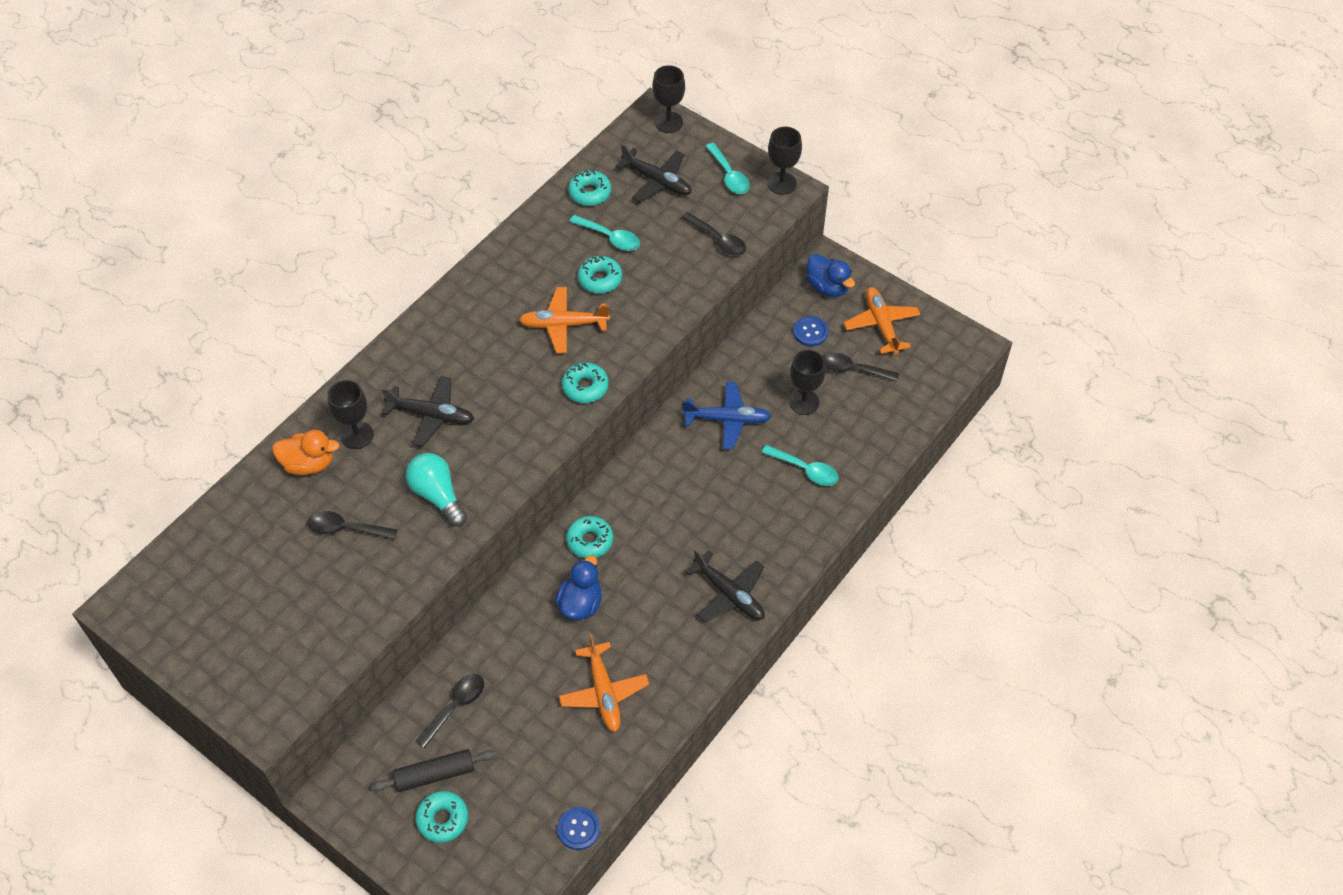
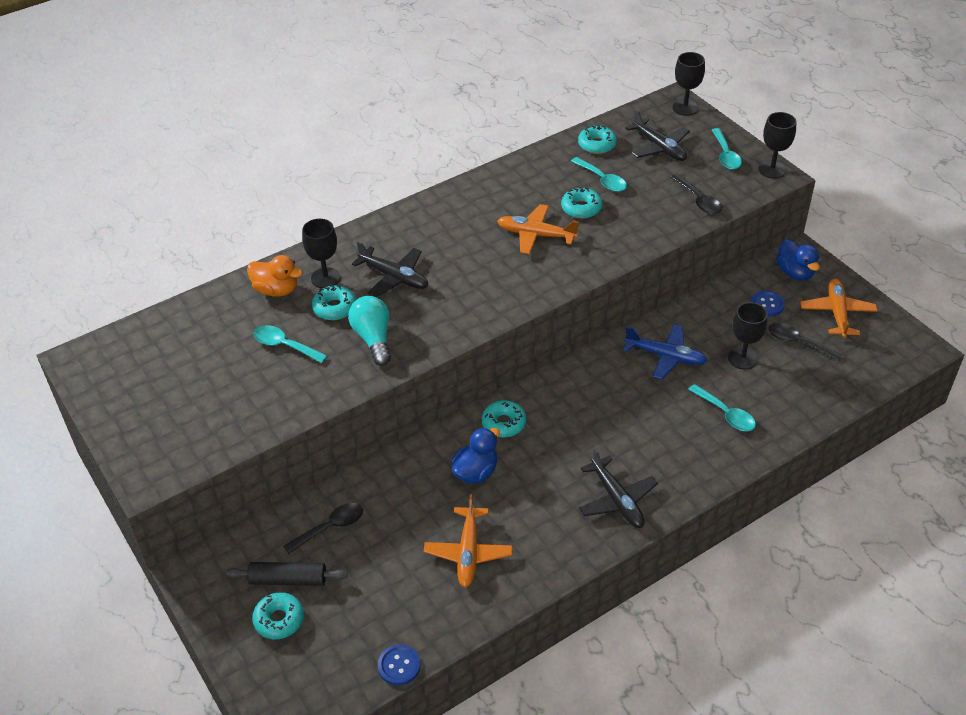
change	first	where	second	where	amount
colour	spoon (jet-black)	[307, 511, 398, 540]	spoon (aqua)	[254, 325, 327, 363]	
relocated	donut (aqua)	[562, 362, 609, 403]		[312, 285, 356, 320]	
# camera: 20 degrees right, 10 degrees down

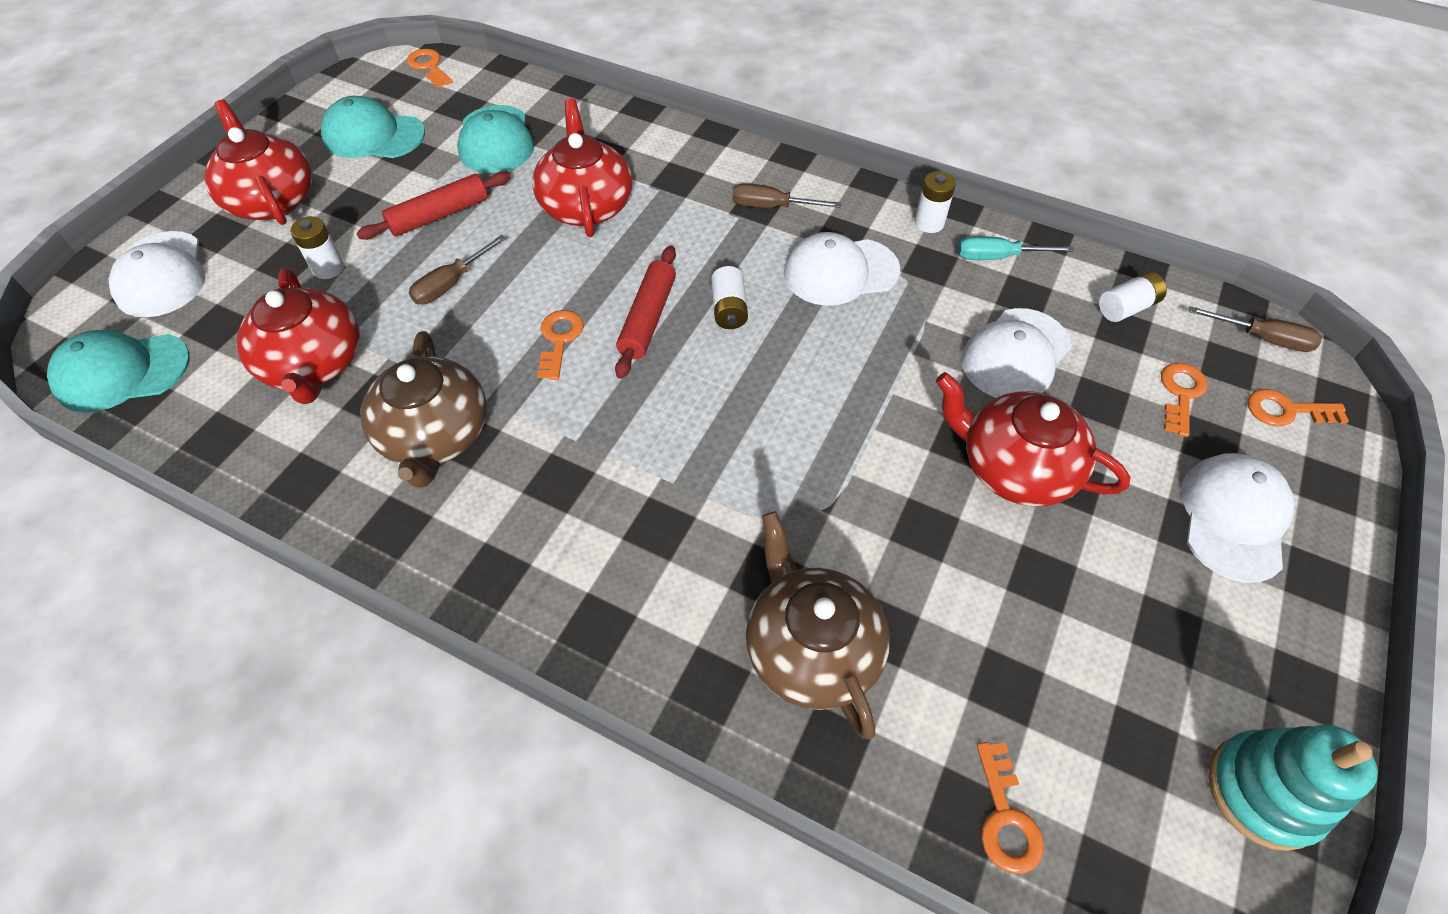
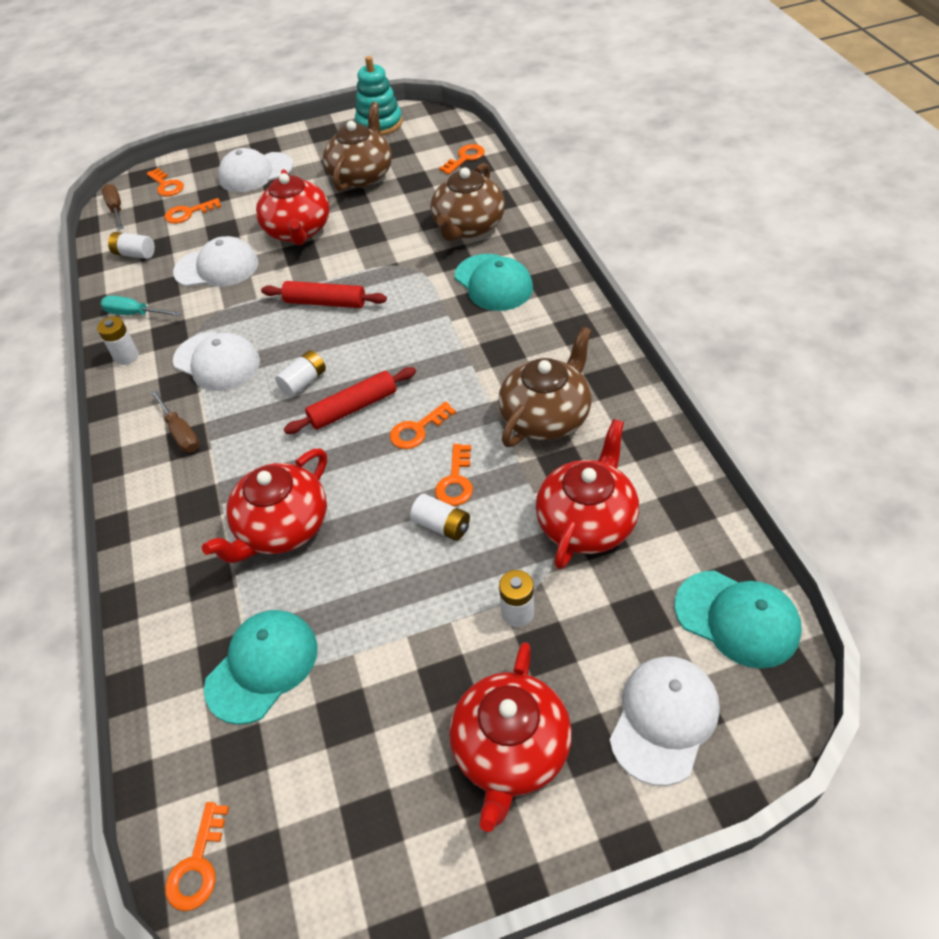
change	first	where	second	where	amount
relocated	baseball cap (aqua)	[321, 96, 425, 158]		[455, 254, 533, 311]	
relocated	pastry roller (red)	[356, 172, 511, 240]		[261, 281, 387, 308]	
exchanged	hand screwdriver (brown)	[409, 235, 506, 305]	battery (white)	[410, 494, 470, 541]	
spun	hand screwdriver (aqua)	[958, 236, 1074, 260]		[101, 296, 181, 316]	150 degrees clockwise
appeared			teapot (brown)	[323, 102, 392, 192]	
appeared			latchkey (orange-coloured)	[435, 444, 473, 506]	
# camera: 130 degrees left, 5 degrees down

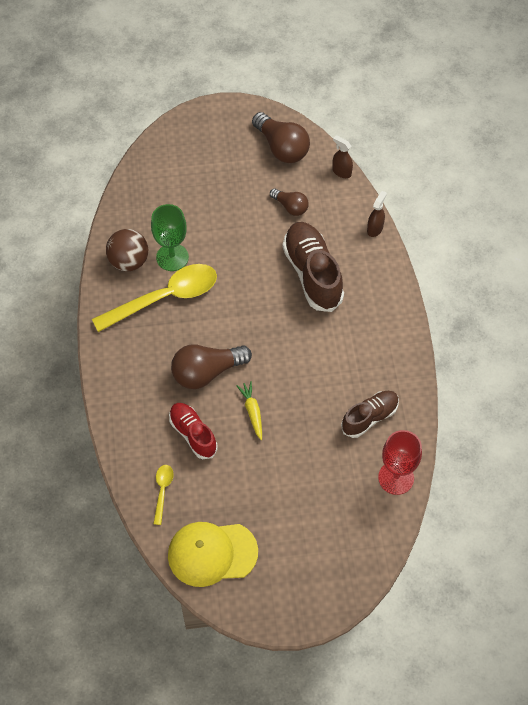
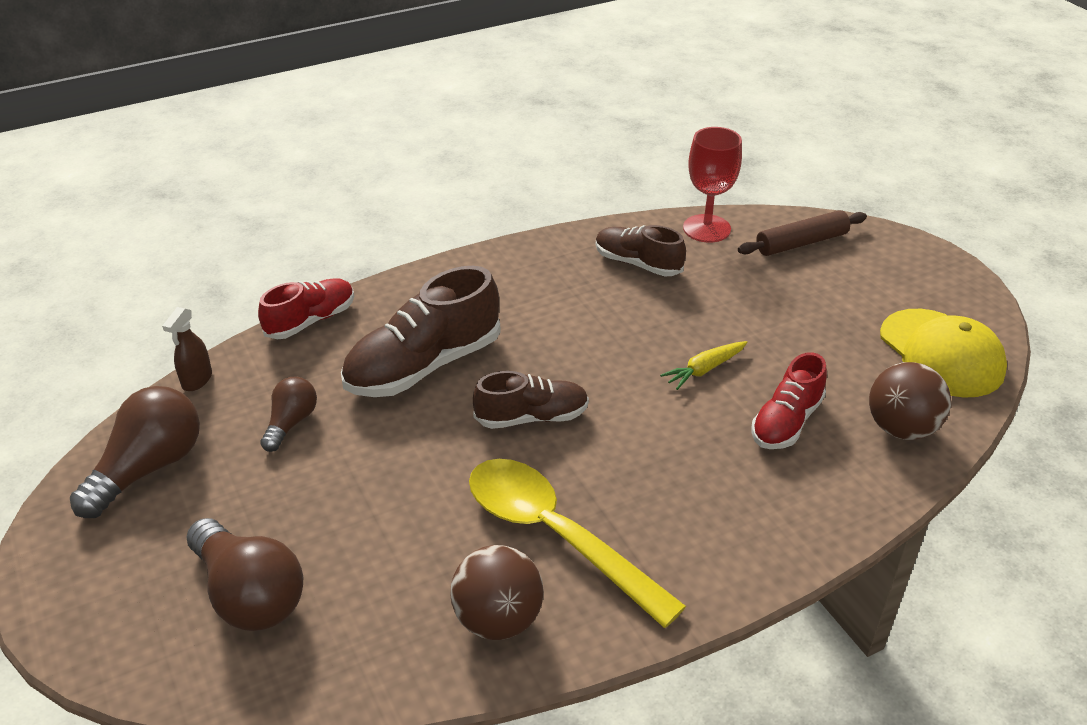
change	first	where	second	where	amount
missing	goblet (leaf-green)	[151, 204, 189, 271]			
exchanged	spoon (yellow)	[153, 465, 174, 525]	play ball (brown)	[869, 362, 951, 440]	
relocated	lightbulb (brown)	[171, 344, 252, 389]		[186, 518, 303, 631]	
exchanged	spray cleaner (brown)	[367, 191, 387, 237]	shoe (red)	[258, 278, 354, 339]	
appeared			shoe (brown)	[473, 371, 589, 429]	
appeared			pastry roller (brown)	[738, 210, 867, 256]	
# camera: 110 degrees left, 20 degrees down

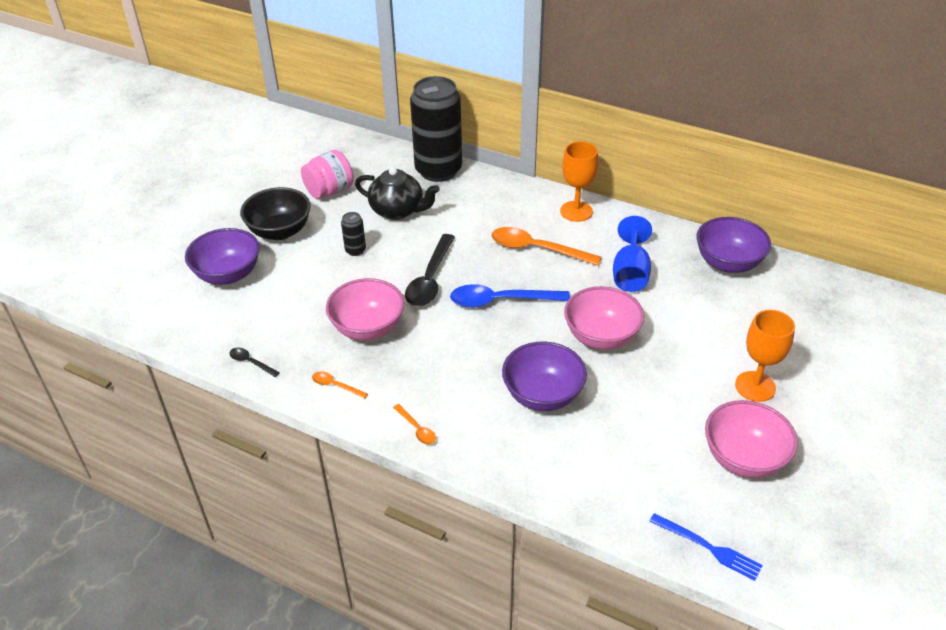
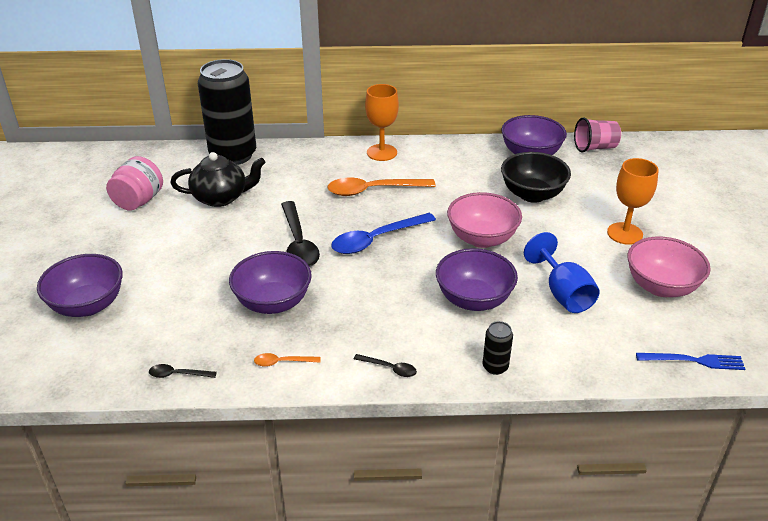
change	first	where	second	where	amount
relocated	bowl (jet-black)	[240, 187, 311, 240]		[501, 152, 571, 203]	
colour	bowl (rosy)	[326, 278, 404, 340]	bowl (purple)	[229, 251, 312, 314]	
relocated	tin (jet-black)	[341, 212, 366, 256]		[483, 321, 513, 375]	
colour	spoon (orange-coloured)	[393, 404, 436, 445]	spoon (jet-black)	[354, 354, 417, 377]	
relocated	goblet (cobalt)	[613, 216, 652, 292]		[524, 232, 600, 313]	
appeared			cup (rosy)	[574, 117, 621, 153]	
# camera: 30 degrees left, 5 degrees down

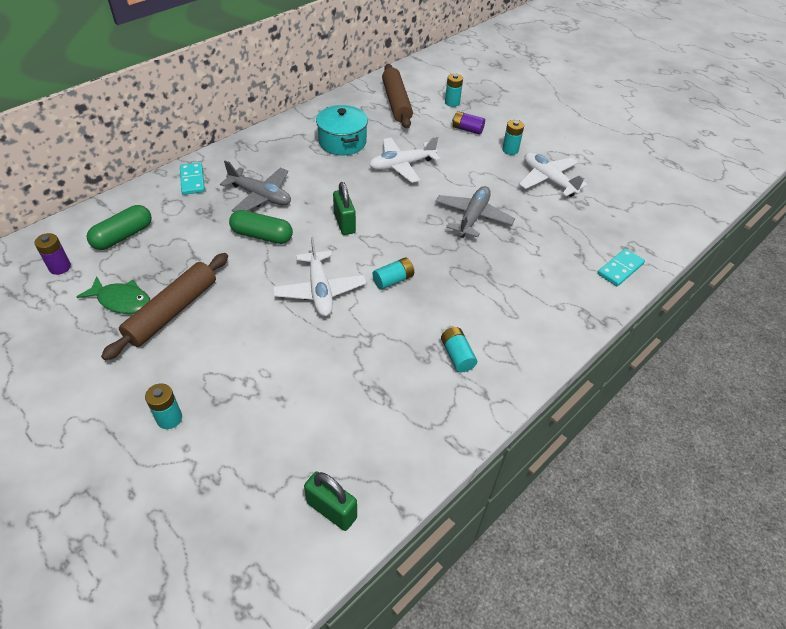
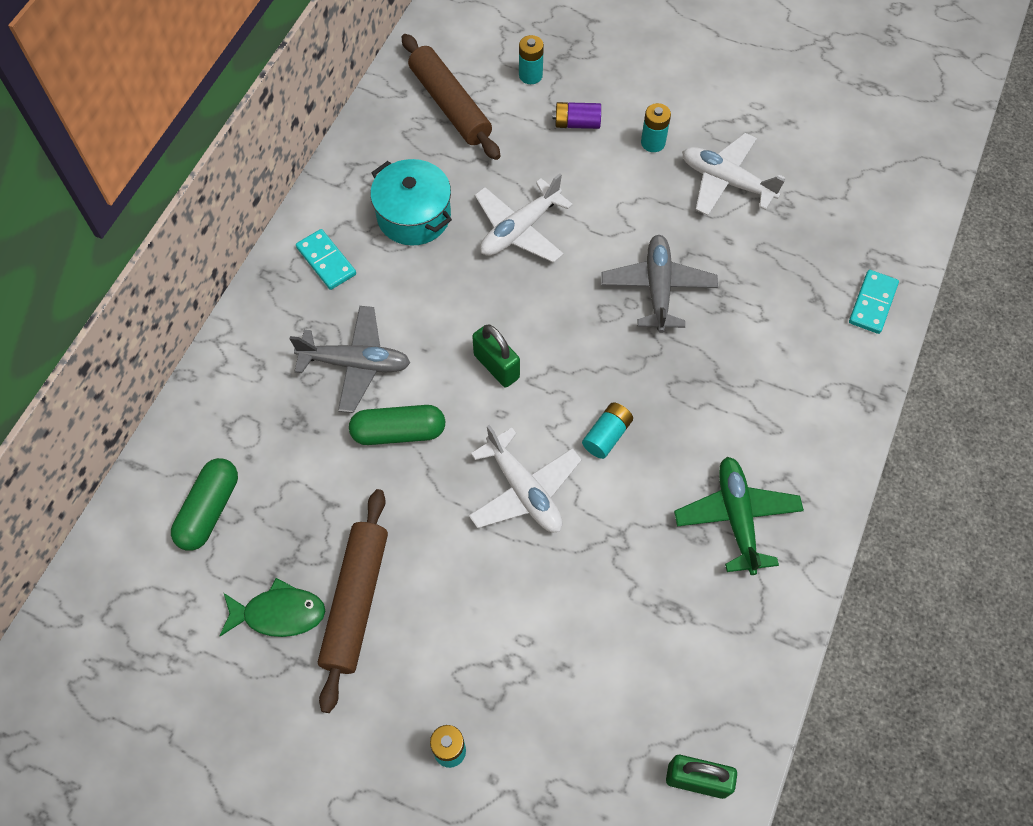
change	first	where	second	where	amount
missing	battery (purple)	[34, 233, 71, 275]			
relocated	domino (aqua)	[180, 162, 205, 195]		[296, 229, 356, 290]	
exchanged	battery (aqua)	[441, 327, 477, 372]	plane (leaf-green)	[674, 457, 804, 575]	
# camera: 20 degrees left, 15 degrees up

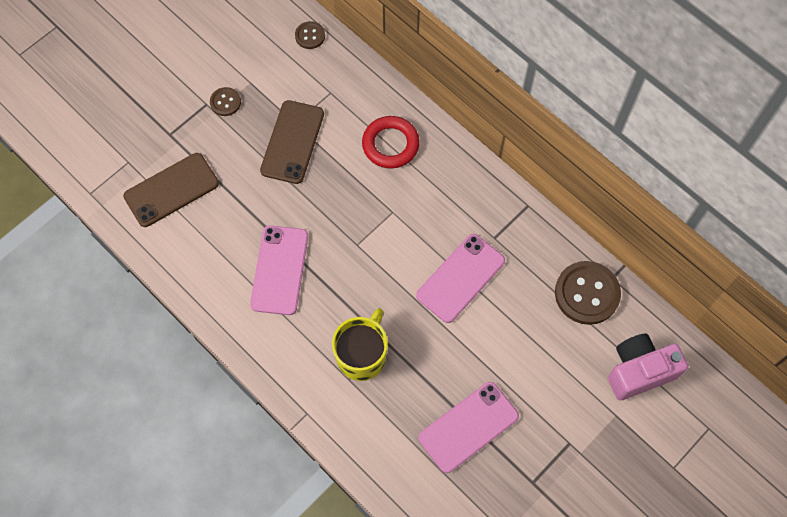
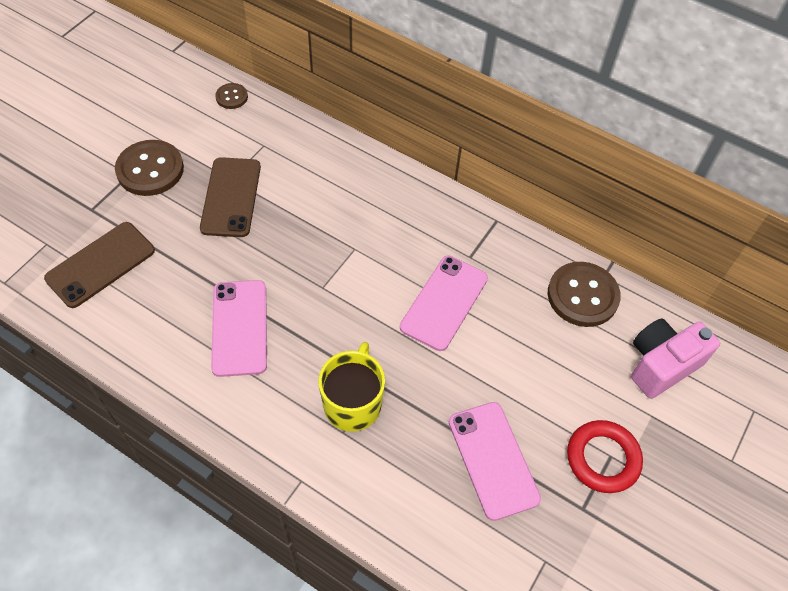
change	first	where	second	where	amount
size	button (brown)	[210, 87, 241, 116]		[115, 140, 184, 196]	x1.94
relocated	torus (red)	[362, 116, 420, 169]		[567, 420, 643, 493]	
spun	mobile phone (rosy)	[418, 382, 519, 473]		[449, 402, 541, 521]	60 degrees counterclockwise
# camera: 15 degrees left, 10 degrees down

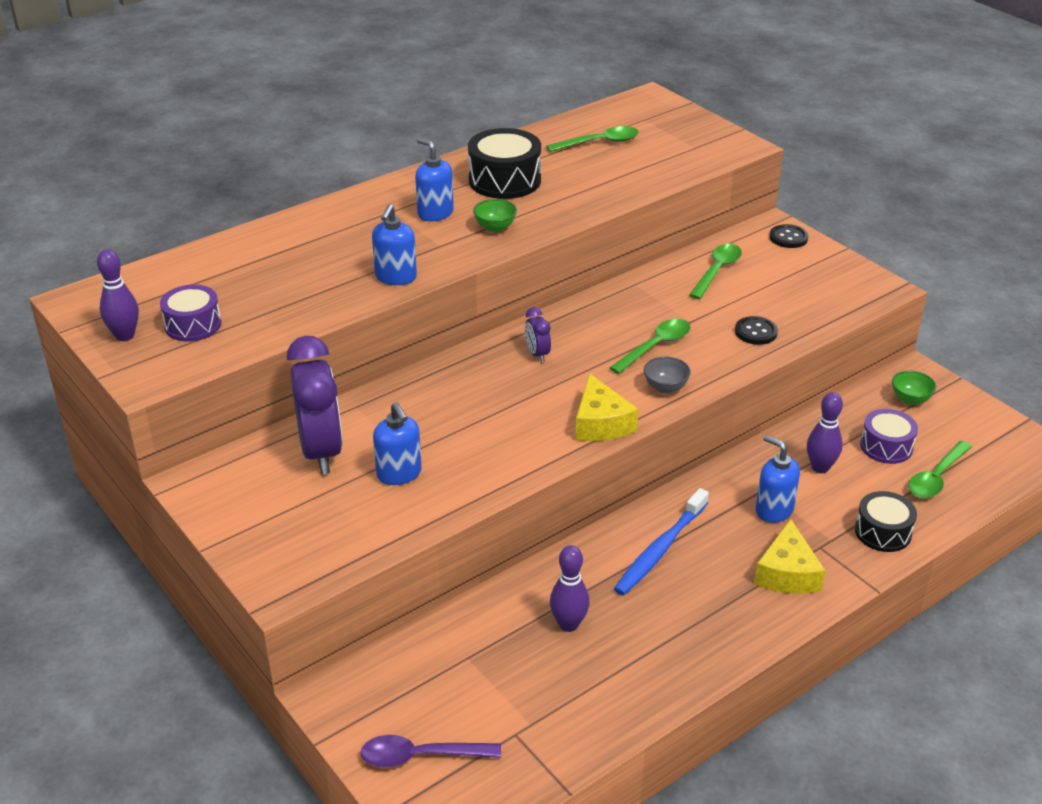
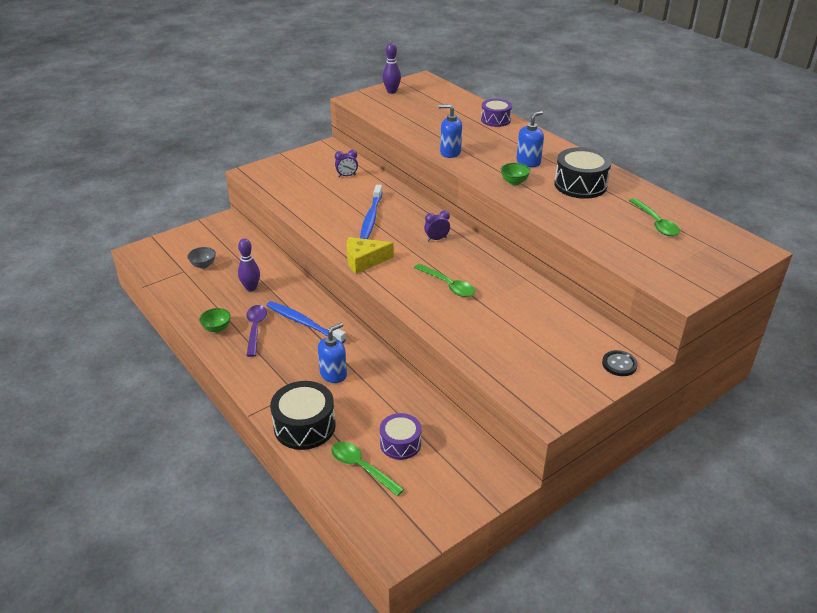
change	first	where	second	where	amount
relocated	toy drum (purple)	[160, 285, 221, 342]		[481, 99, 512, 127]	
size	clock (purple)	[287, 336, 343, 474]		[335, 150, 358, 177]	x0.44
relocated	spoon (purple)	[360, 735, 501, 767]		[246, 305, 267, 357]	
missing	soap dispenser (cobalt)	[373, 402, 422, 485]			
relocated	bowl (ash-grey)	[644, 356, 691, 394]		[187, 247, 216, 269]	
missing	spoon (leaf-green)	[689, 244, 742, 299]			
missing	button (jet-black)	[735, 316, 778, 345]			
missing	piece of cheese (yellow)	[754, 519, 826, 594]			
missing	bowling pin (purple)	[807, 392, 843, 473]			
size	toy drum (jet-black)	[855, 491, 917, 552]		[270, 381, 336, 450]	x1.53
relocated	bowl (leaf-green)	[892, 371, 936, 405]		[199, 308, 231, 333]	
appeared			toothbrush (cobalt)	[360, 185, 382, 239]	
# camera: 90 degrees right, 0 degrees up

